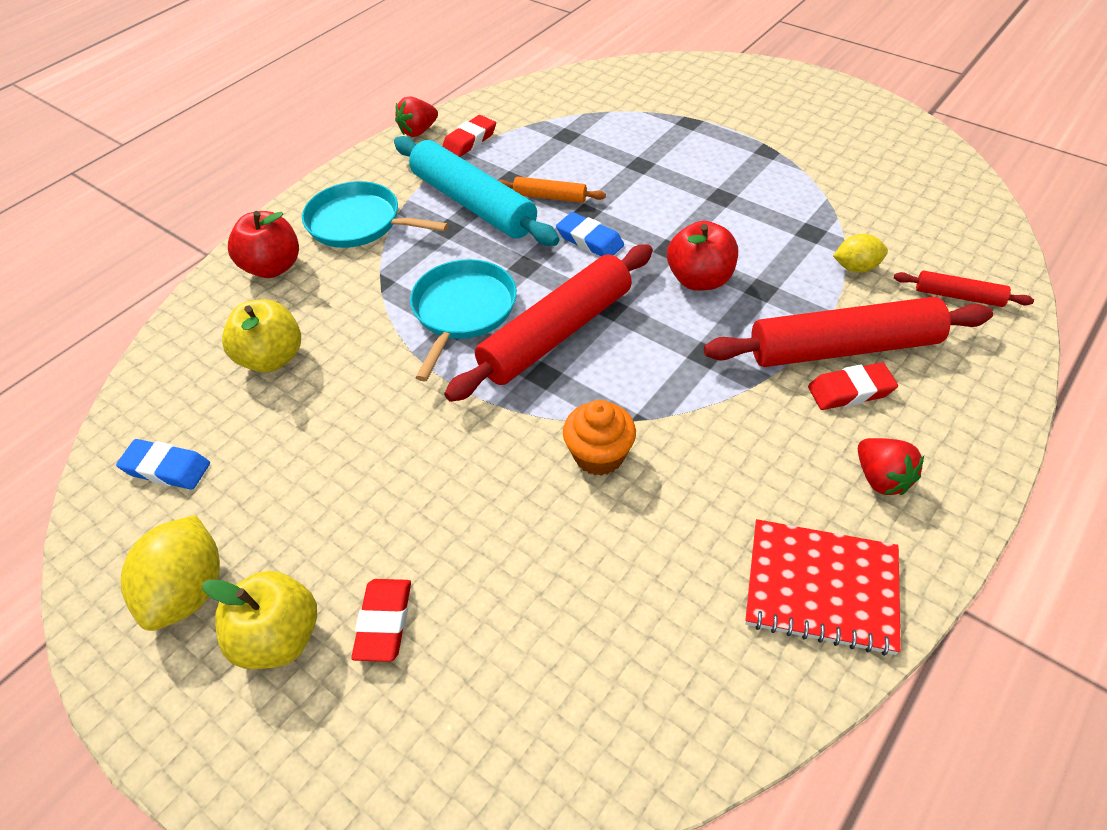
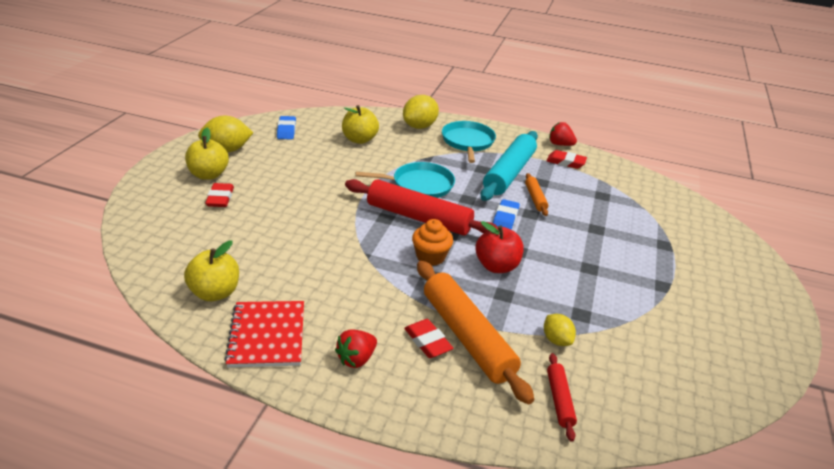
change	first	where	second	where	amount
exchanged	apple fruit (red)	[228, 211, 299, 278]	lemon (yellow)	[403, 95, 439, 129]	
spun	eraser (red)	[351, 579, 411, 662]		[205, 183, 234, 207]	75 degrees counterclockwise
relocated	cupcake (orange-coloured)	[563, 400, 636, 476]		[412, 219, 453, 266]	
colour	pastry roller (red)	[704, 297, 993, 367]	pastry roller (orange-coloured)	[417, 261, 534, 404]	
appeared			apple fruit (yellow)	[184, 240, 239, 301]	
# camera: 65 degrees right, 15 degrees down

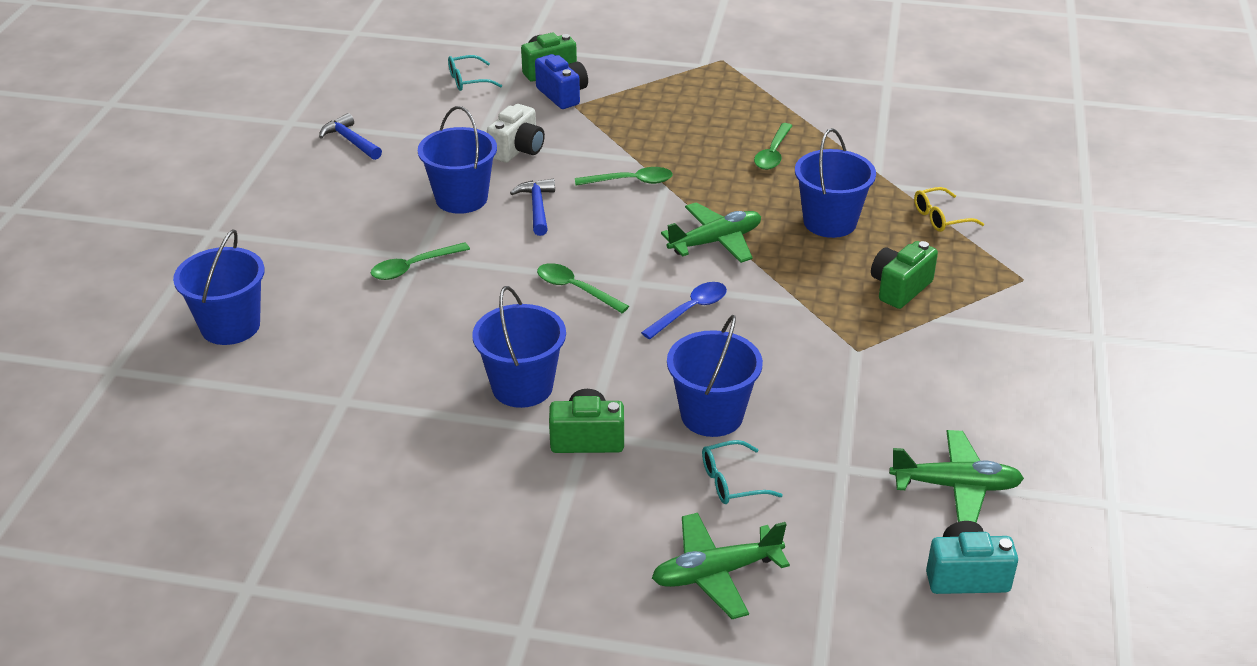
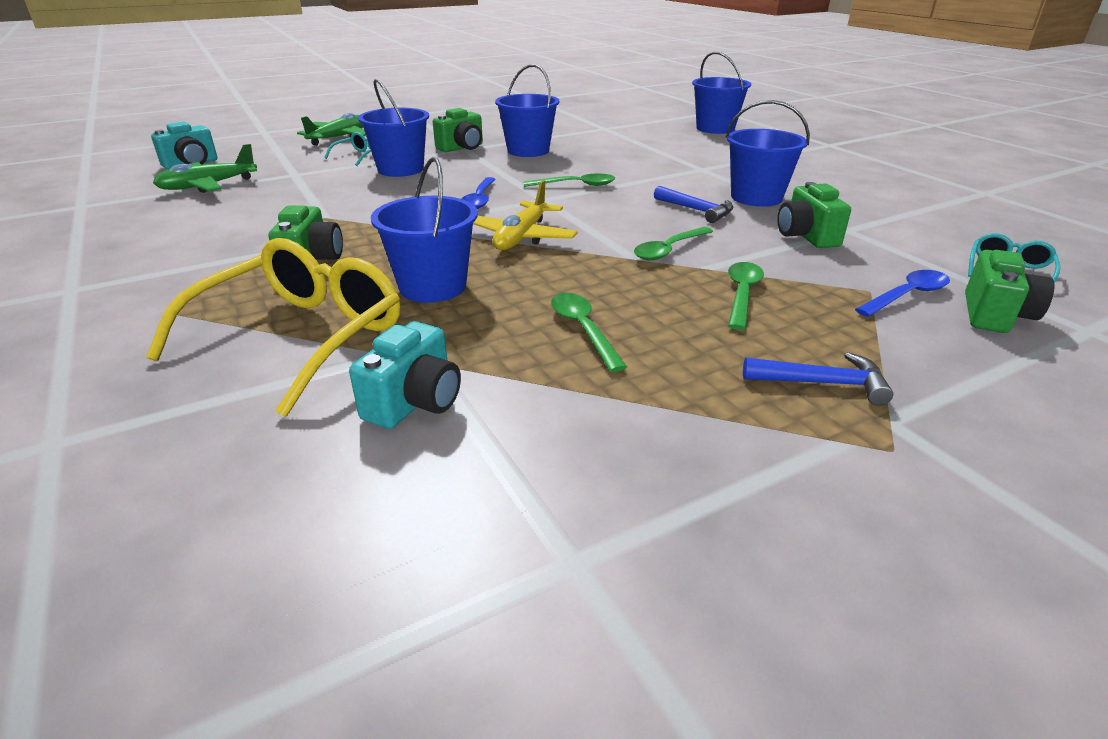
change	first	where	second	where	amount
relocated	hammer (cobalt)	[319, 113, 382, 160]		[743, 352, 893, 406]	
relocated	spoon (leaf-green)	[371, 242, 470, 280]		[728, 262, 764, 330]	
colour	compact camera (white)	[487, 104, 545, 163]	compact camera (leaf-green)	[777, 182, 851, 248]	
exchanged	compact camera (cobalt)	[535, 54, 588, 109]	spoon (cobalt)	[855, 270, 950, 317]	
colour	plane (leaf-green)	[661, 202, 761, 263]	plane (yellow)	[473, 180, 578, 250]	
size	glasses (yellow)	[914, 187, 984, 232]		[146, 238, 400, 417]	x2.24
appeared			compact camera (aqua)	[349, 321, 461, 429]	
# camera: 140 degrees right, 5 degrees down

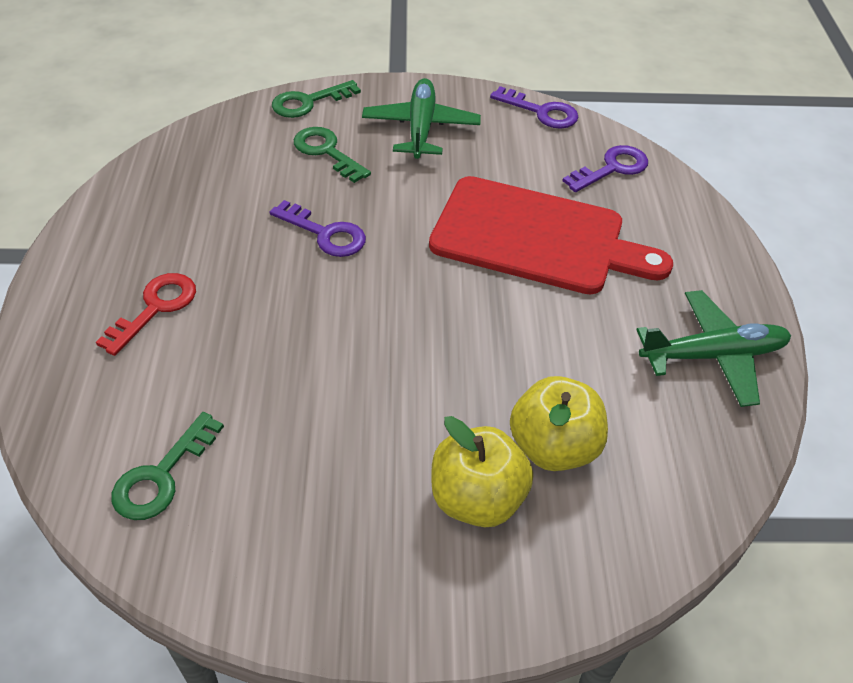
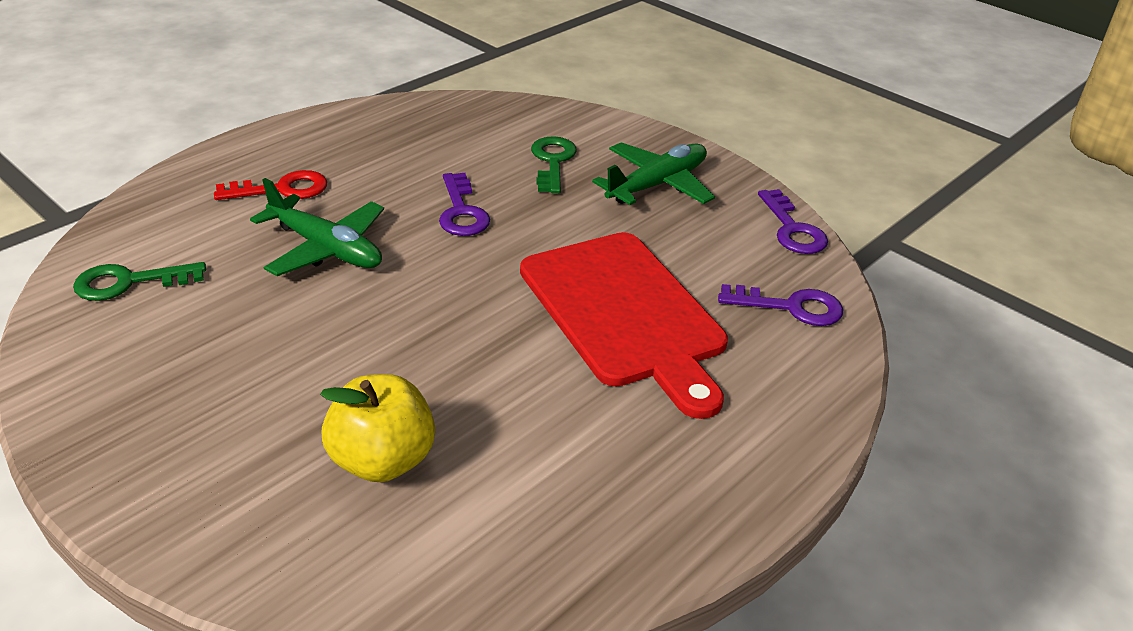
change	first	where	second	where	amount
missing	latchkey (leaf-green)	[272, 80, 361, 118]			
missing	apple fruit (yellow)	[432, 416, 533, 527]			
relocated	plane (leaf-green)	[636, 290, 791, 407]		[250, 178, 384, 276]	
# camera: 45 degrees right, 10 degrees down

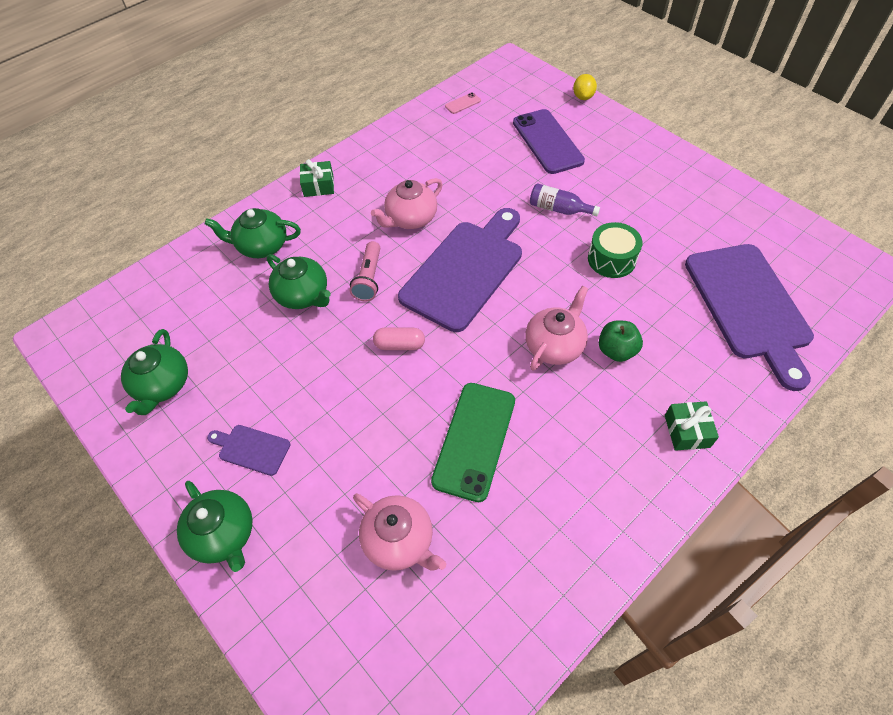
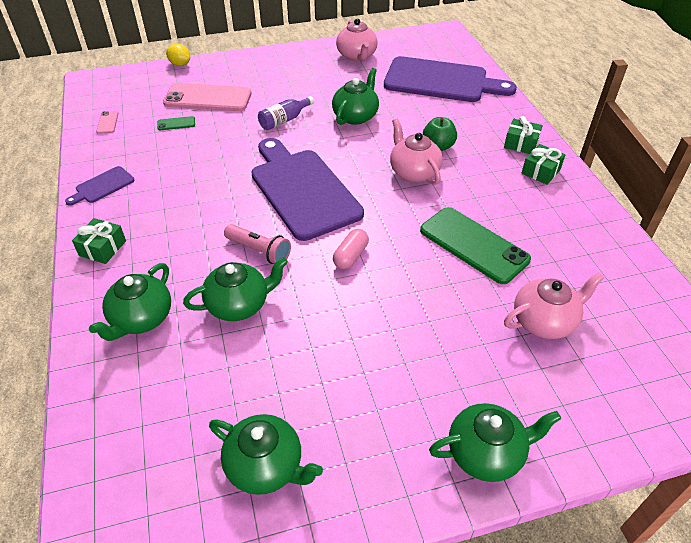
change	first	where	second	where	amount
relocated	chopping board (purple)	[207, 425, 290, 476]		[65, 166, 135, 206]	
relocated	teapot (rosy)	[371, 178, 443, 229]		[336, 19, 378, 61]	
colour	mobile phone (purple)	[513, 109, 585, 174]	mobile phone (rosy)	[163, 83, 252, 111]	
exchanged	toy drum (leaf-green)	[588, 222, 643, 278]	teapot (leaf-green)	[332, 68, 379, 125]	
appeared			mobile phone (leaf-green)	[157, 116, 195, 130]	
appeared			wrapped gift (leaf-green)	[521, 144, 566, 185]	
# camera: 65 degrees left, 10 degrees down

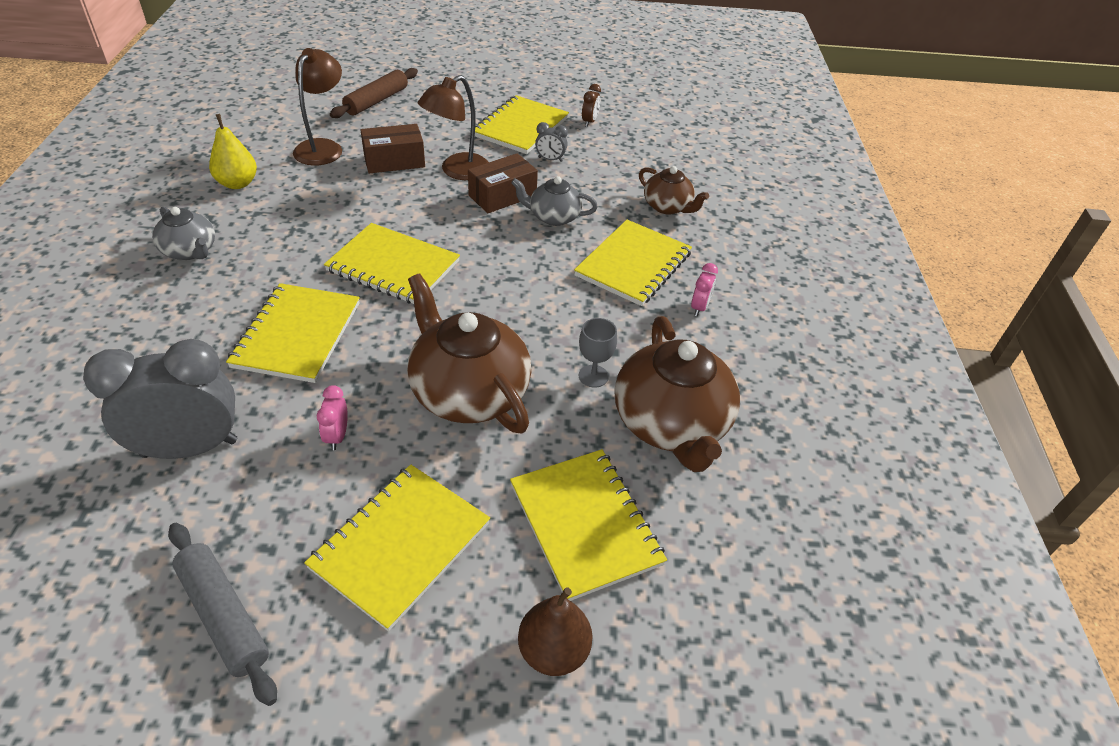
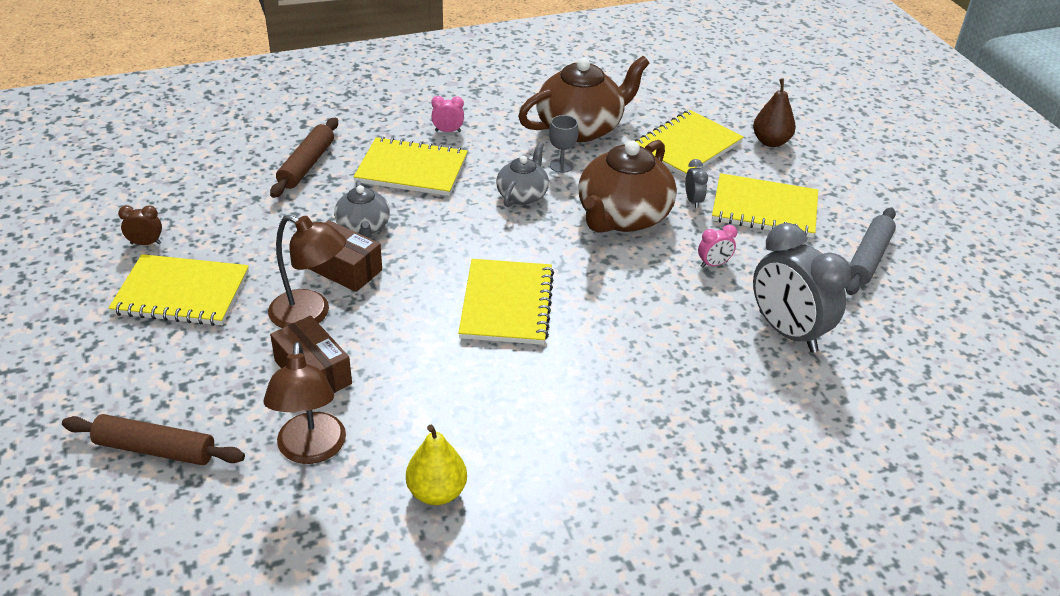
change	first	where	second	where	amount
relocated	teapot (ash-grey)	[152, 207, 215, 260]		[496, 142, 549, 207]	
missing	notepad (yellow)	[226, 283, 360, 383]			
spun	reading lamp (brown)	[293, 48, 342, 166]		[264, 342, 346, 464]	90 degrees counterclockwise
relocated	clock (ash-grey)	[535, 122, 568, 162]		[685, 159, 708, 208]	
exchanged	teapot (brown)	[639, 166, 709, 214]	pastry roller (brown)	[270, 118, 338, 198]	
# camera: 110 degrees left, 5 degrees down

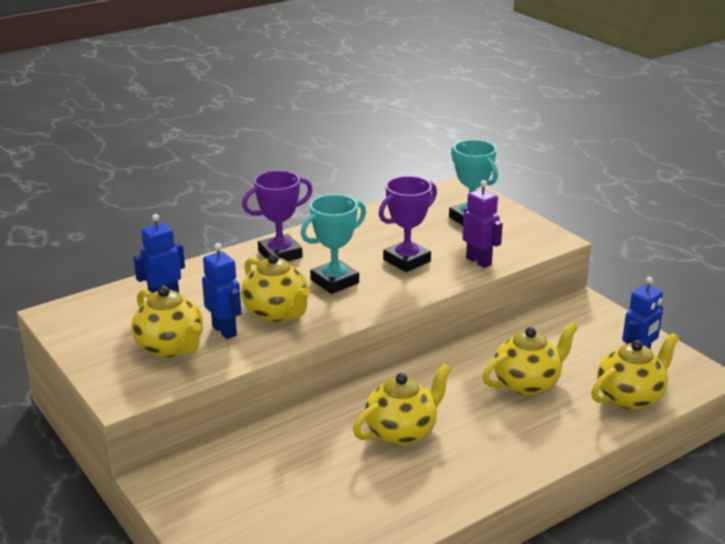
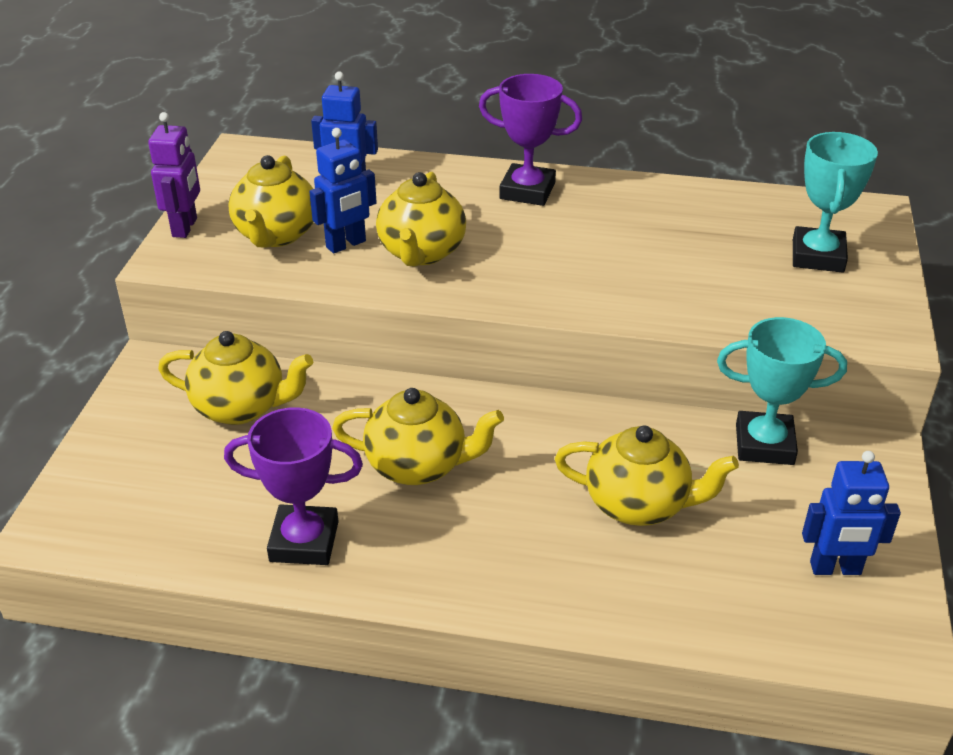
change	first	where	second	where	amount
spun	robot (cobalt)	[202, 243, 241, 339]		[309, 128, 377, 253]	45 degrees clockwise
relocated	award cup (aqua)	[301, 194, 366, 294]		[717, 317, 847, 465]	
relocated	award cup (purple)	[379, 176, 437, 272]		[224, 407, 363, 565]	
relocated	robot (purple)	[463, 180, 503, 268]		[148, 112, 200, 238]	
relocated	teapot (yellow)	[591, 333, 679, 410]		[158, 331, 313, 425]	
# camera: 45 degrees right, 10 degrees up

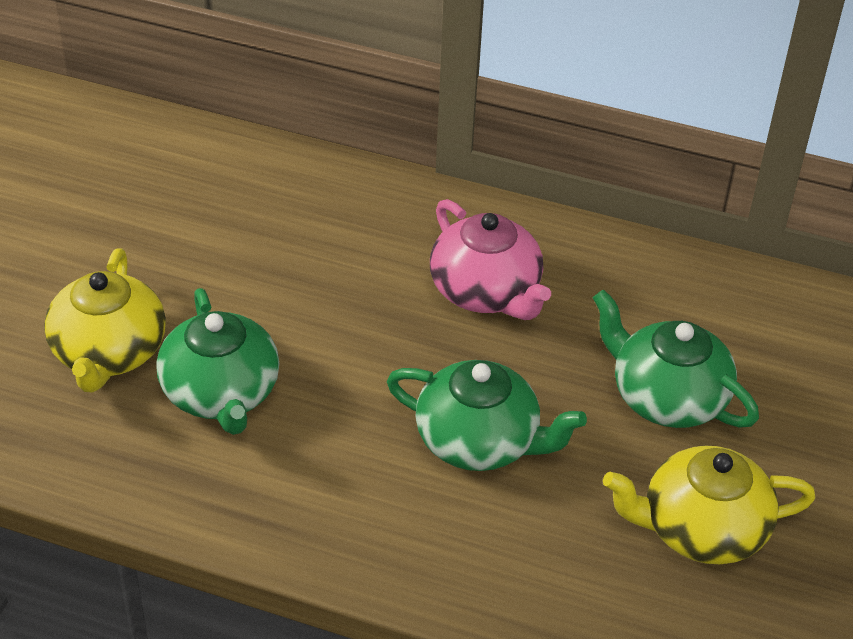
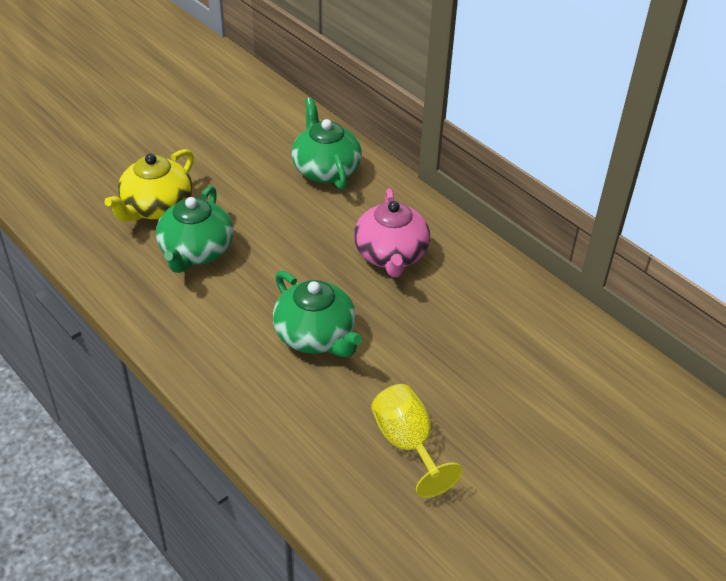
change	first	where	second	where	amount
relocated	teapot (leaf-green)	[593, 290, 759, 428]		[292, 98, 362, 190]	
exchanged	teapot (yellow)	[603, 446, 816, 564]	goblet (yellow)	[371, 384, 463, 498]	
# camera: 30 degrees right, 0 degrees up

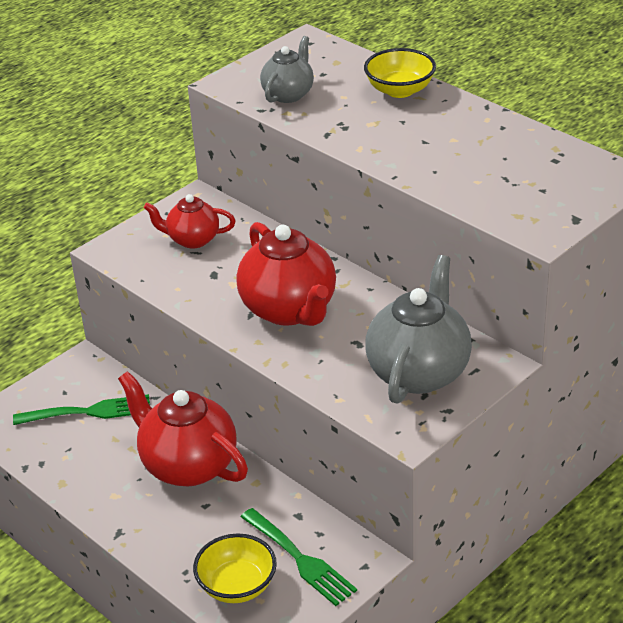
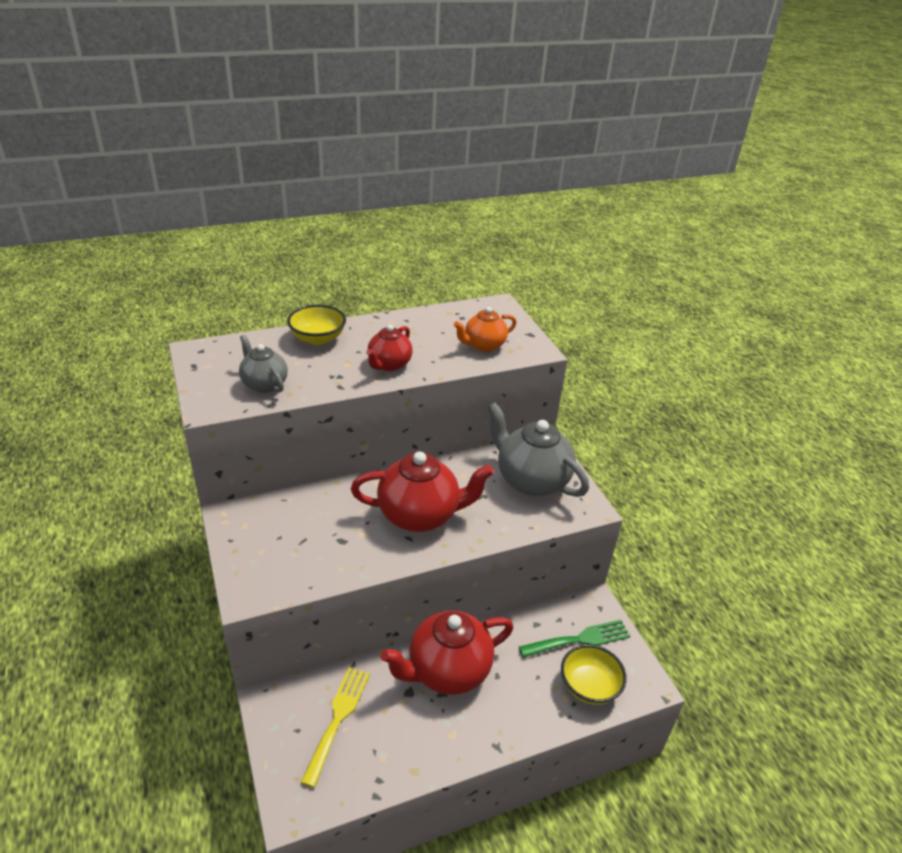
change	first	where	second	where	amount
colour	dinner fork (leaf-green)	[13, 394, 150, 425]	dinner fork (yellow)	[301, 667, 370, 788]	
relocated	teapot (red)	[144, 194, 236, 249]		[366, 325, 412, 371]	
appeared			teapot (orange-coloured)	[454, 307, 517, 352]	
# camera: 70 degrees left, 0 degrees up

